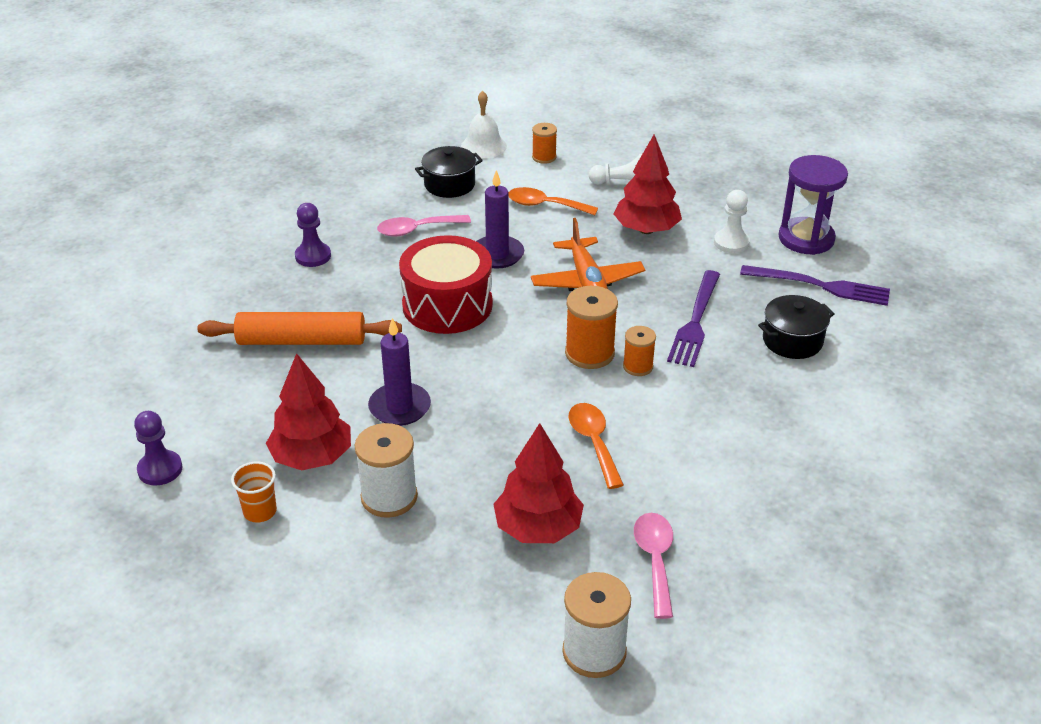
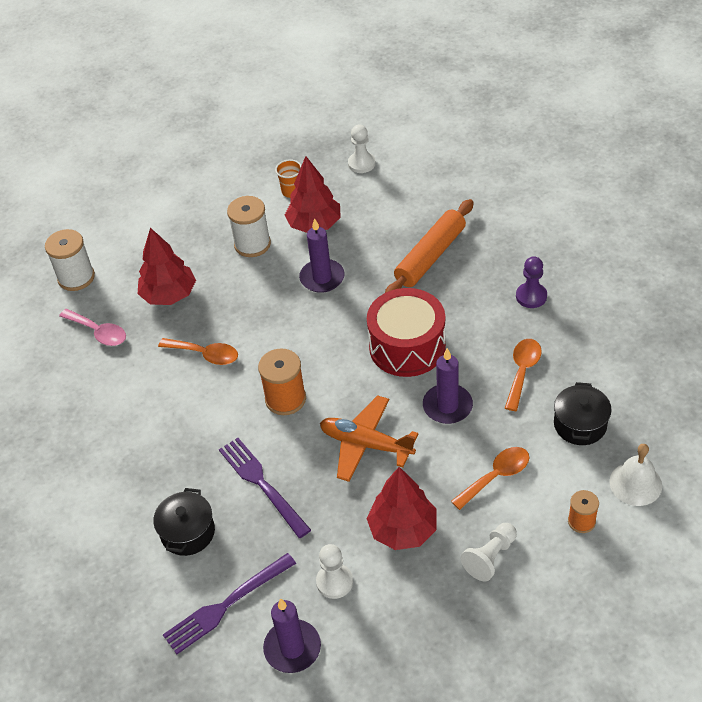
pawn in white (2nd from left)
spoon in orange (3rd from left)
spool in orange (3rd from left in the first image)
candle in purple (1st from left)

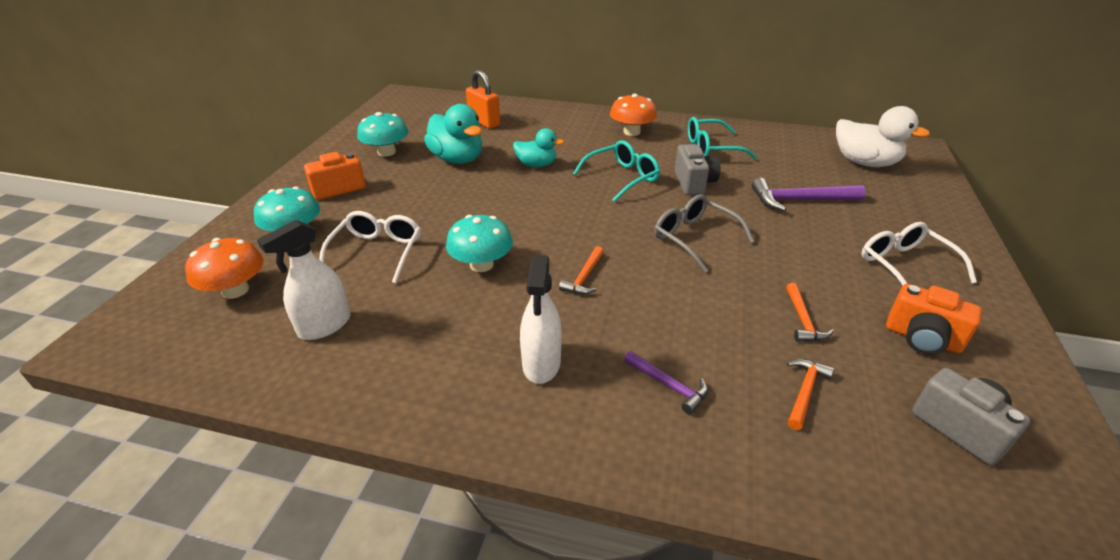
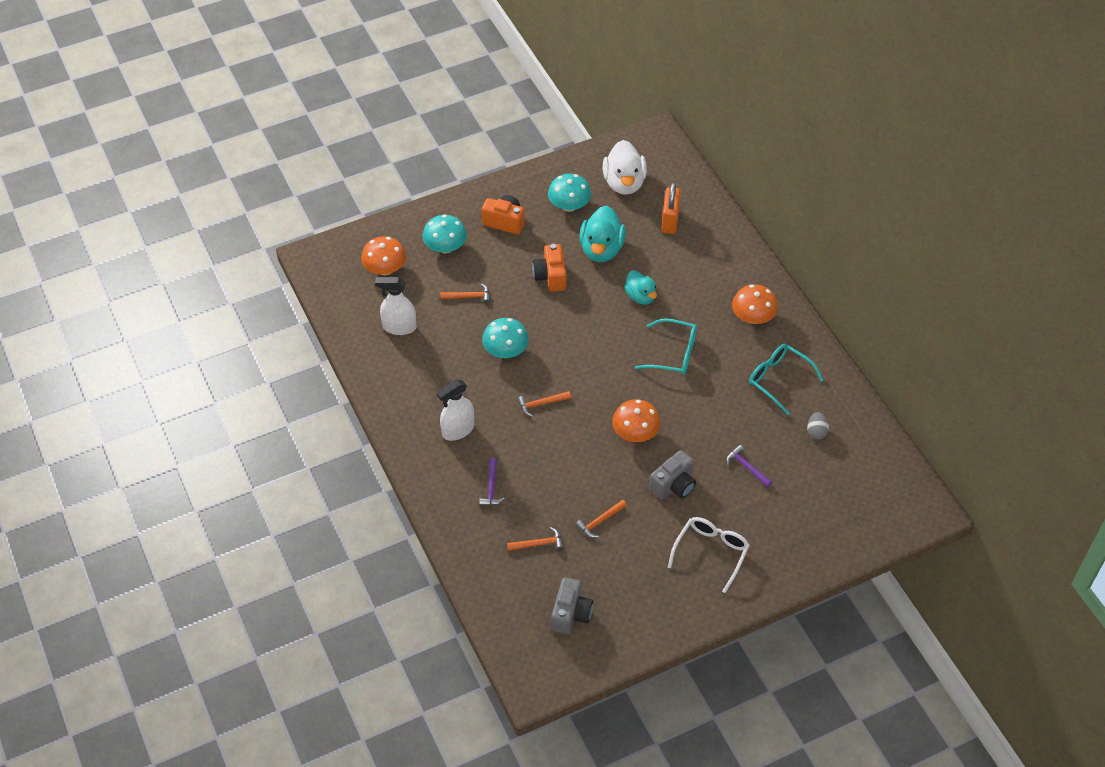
hammer in orange (1st from left)
mushroom in orange (2nd from left)
camera in grey (2nd from left)
hammer in purple (2nd from left)
duck in white
camera in orange (2nd from left)
egg in grey

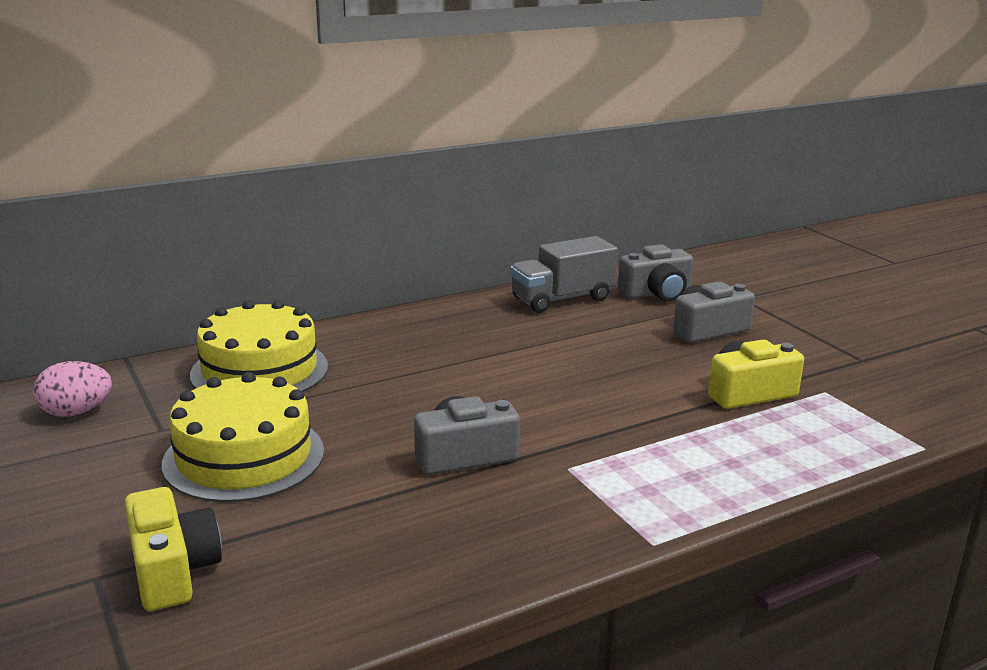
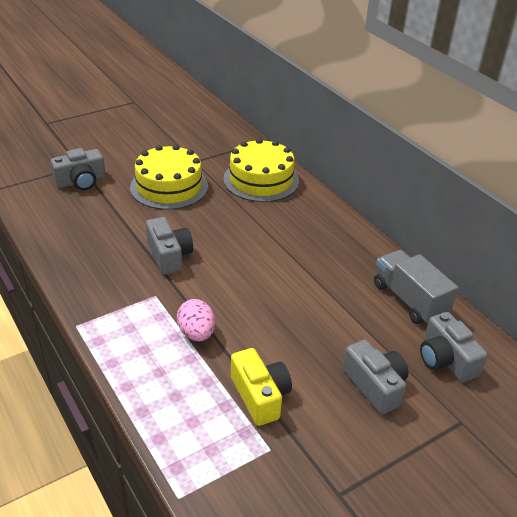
egg in pink
camera in grey (1st from left)

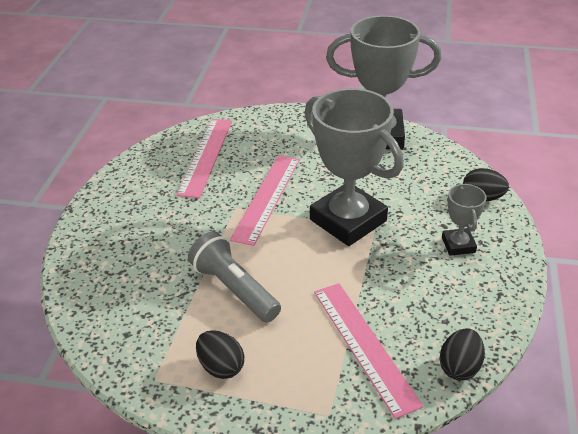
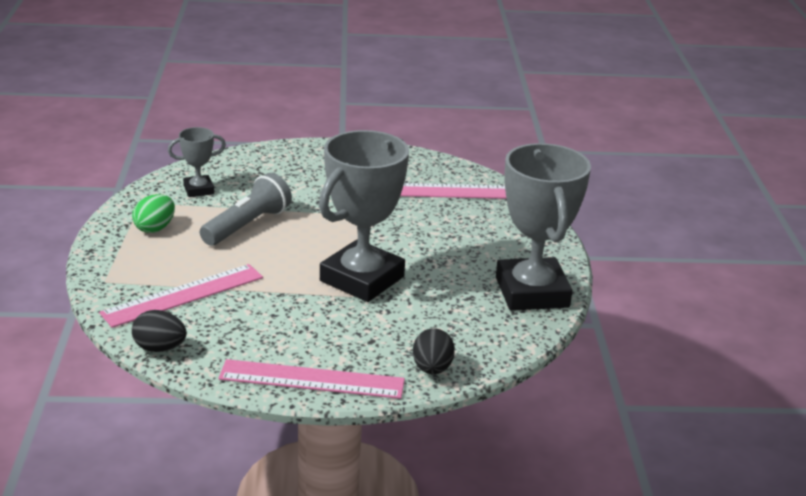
egg in green
ruler in pink (2nd from left)
trophy in grey (1st from left)

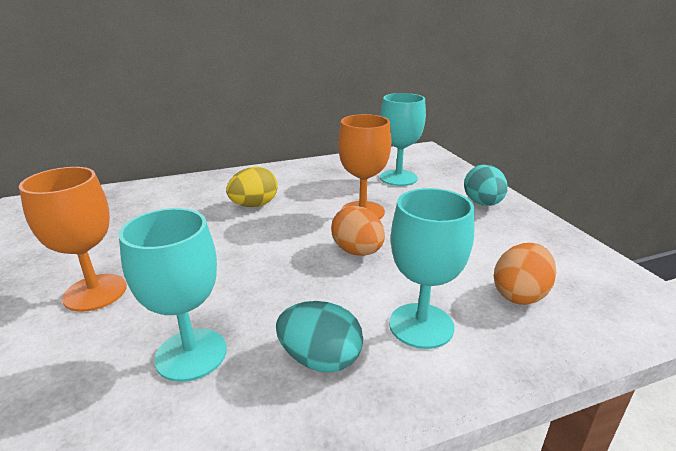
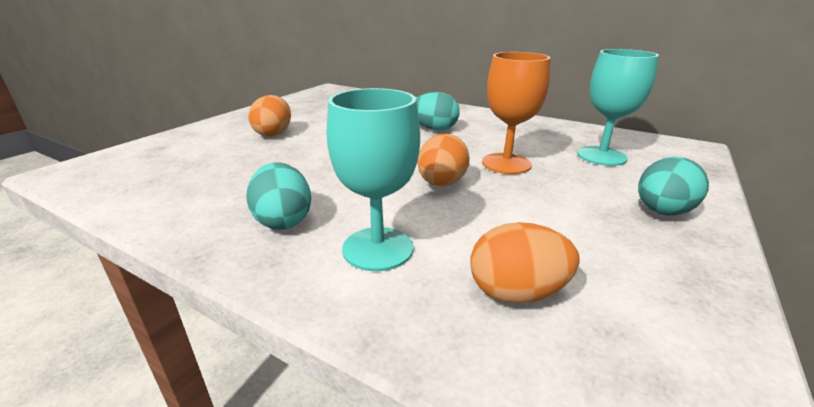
egg in orange (1st from left)
goblet in turquoise (1st from left in the first image)
egg in turquoise (2nd from left)

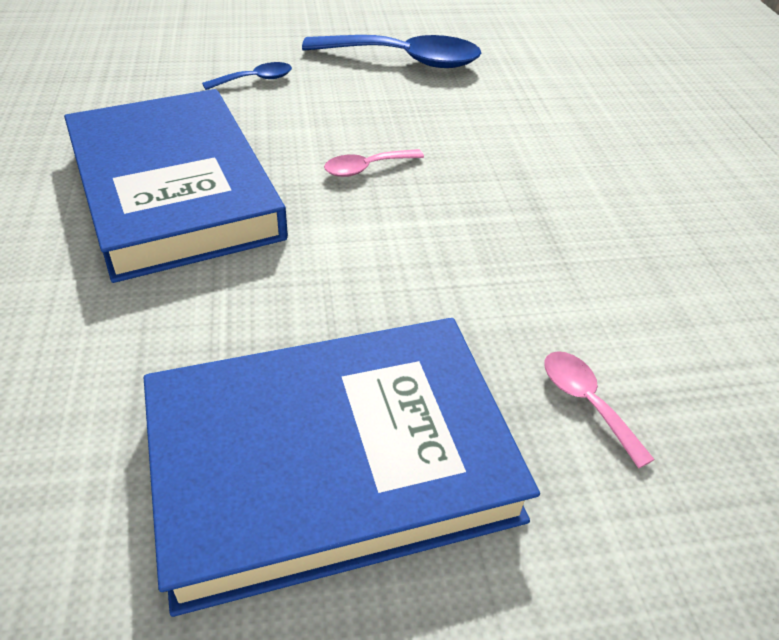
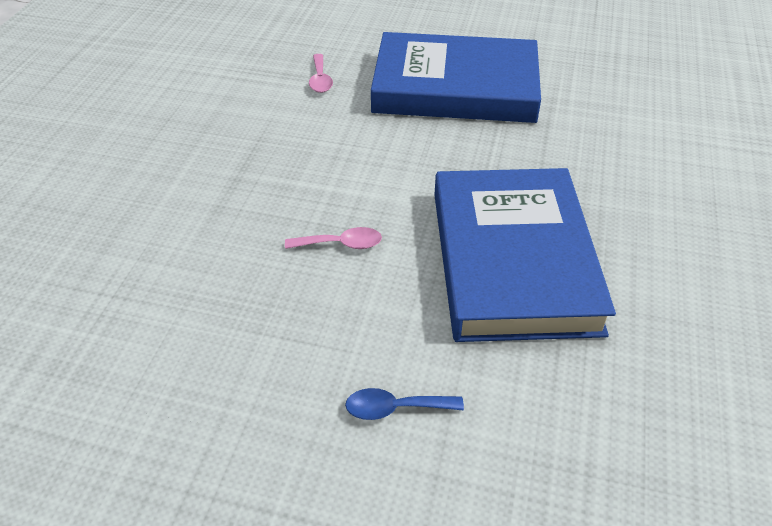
spoon in blue (2nd from left in the first image)

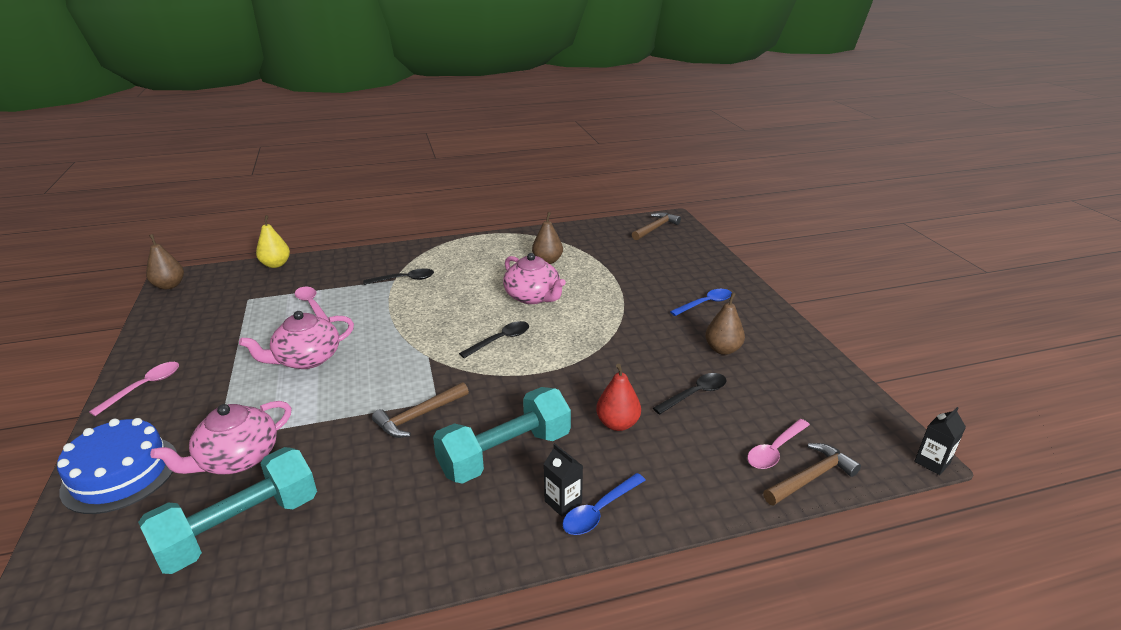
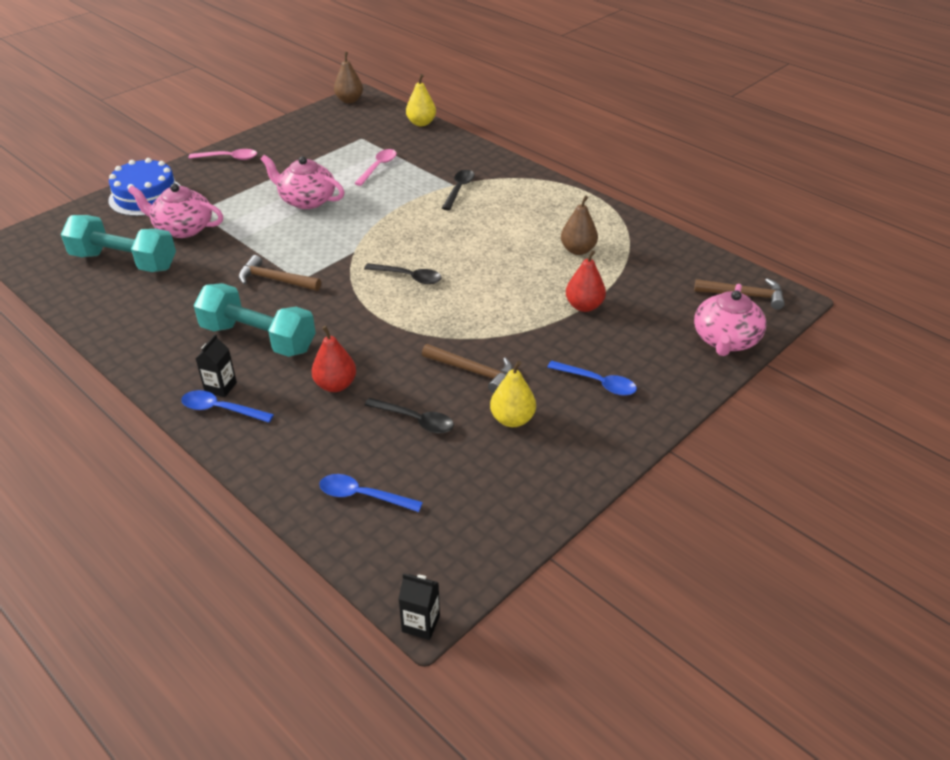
spoon in black (3rd from left)
teapot in pink (3rd from left)
pear in yellow (2nd from left)
spoon in blue (2nd from left)
hammer in brown (2nd from left)
pear in red (2nd from left)

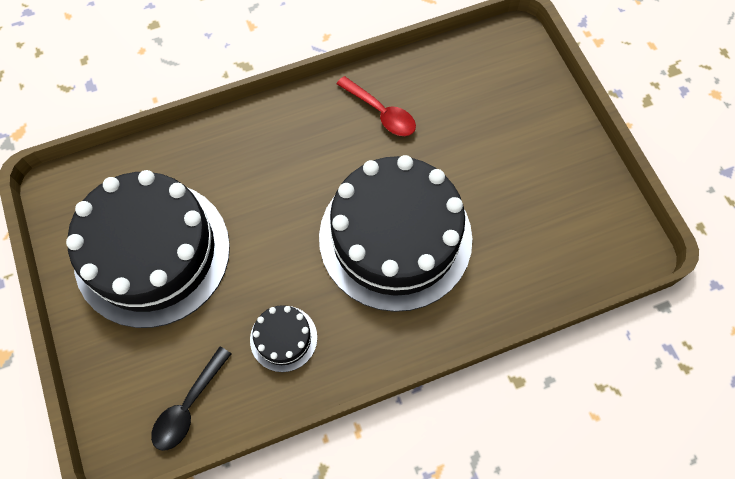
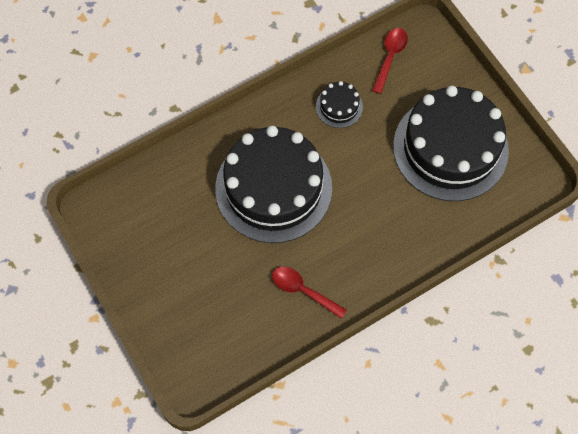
spoon in red (2nd from left)

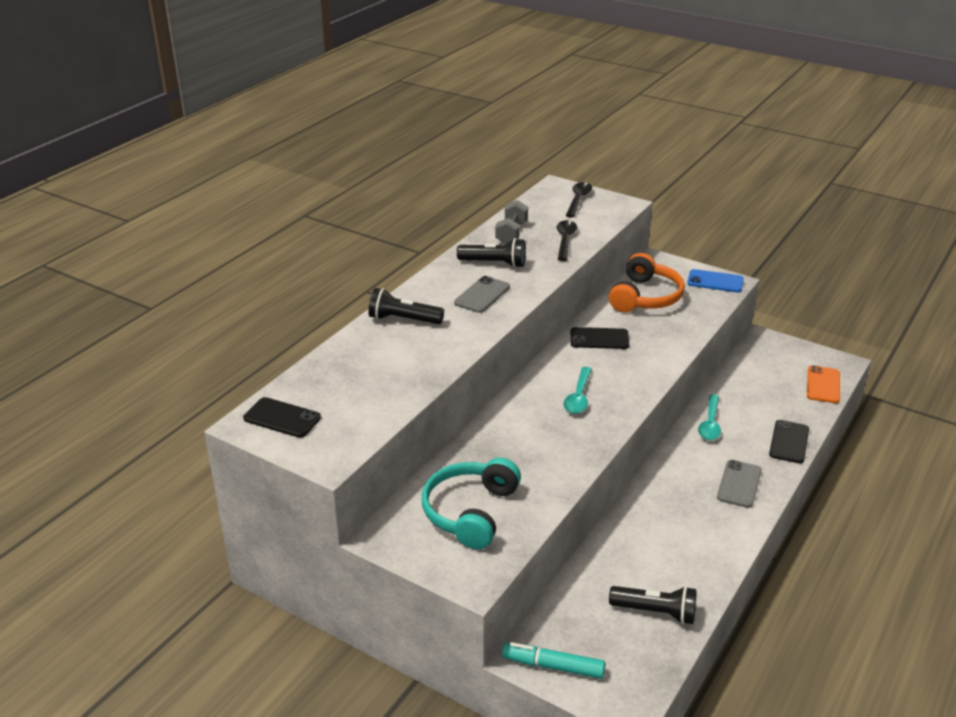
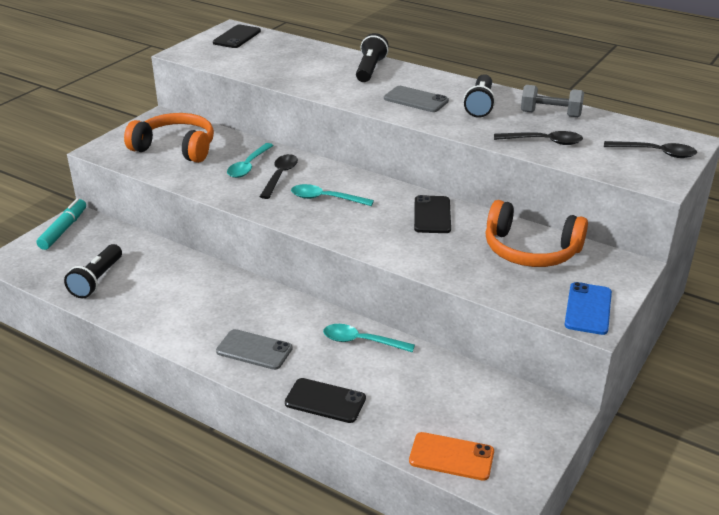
headphones in orange (1st from left)
spoon in turquoise (1st from left)
spoon in black (1st from left)

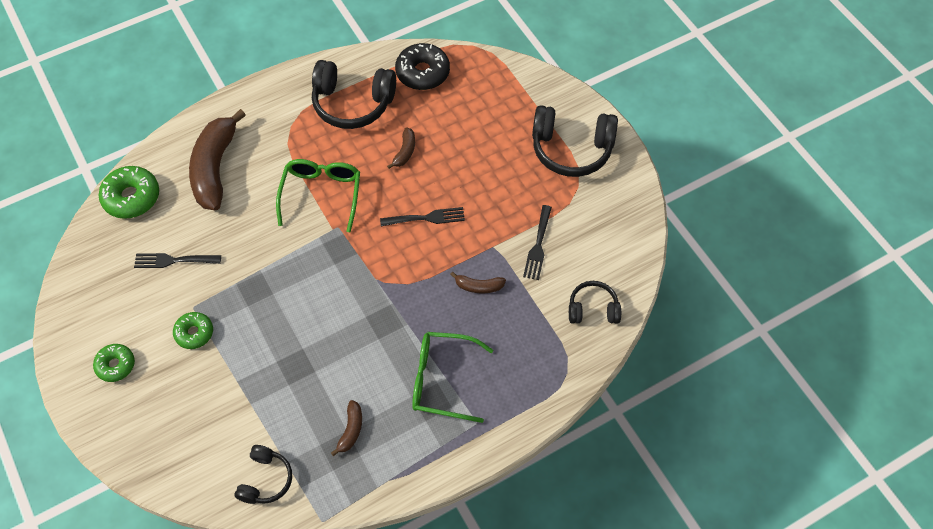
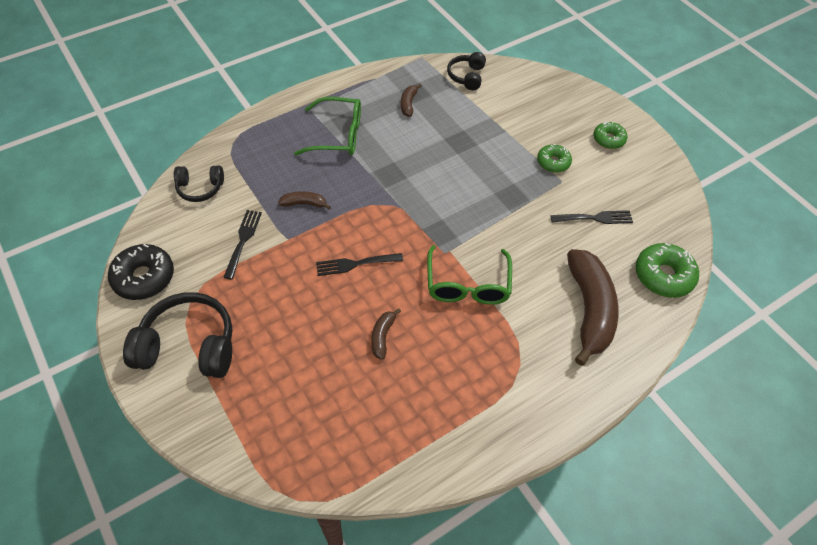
headphones in black (2nd from left in the first image)
donut in black

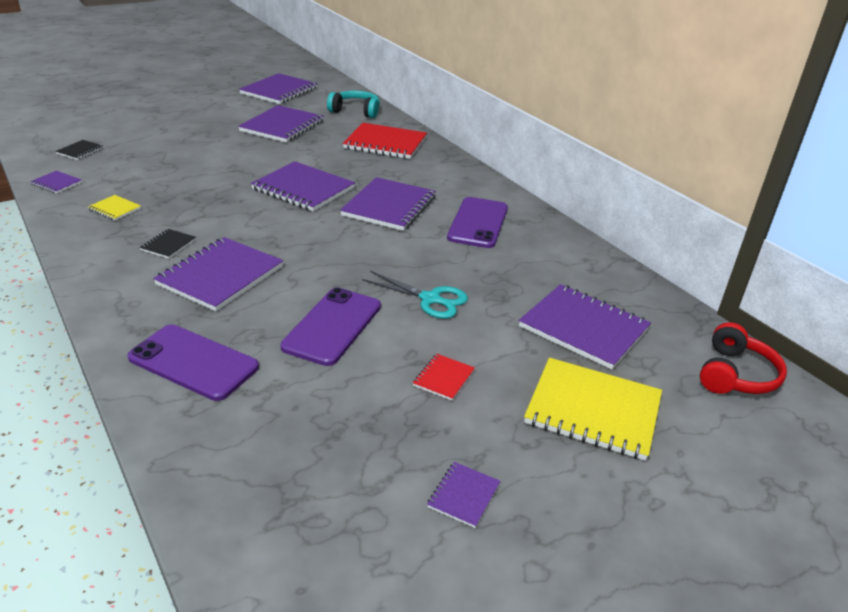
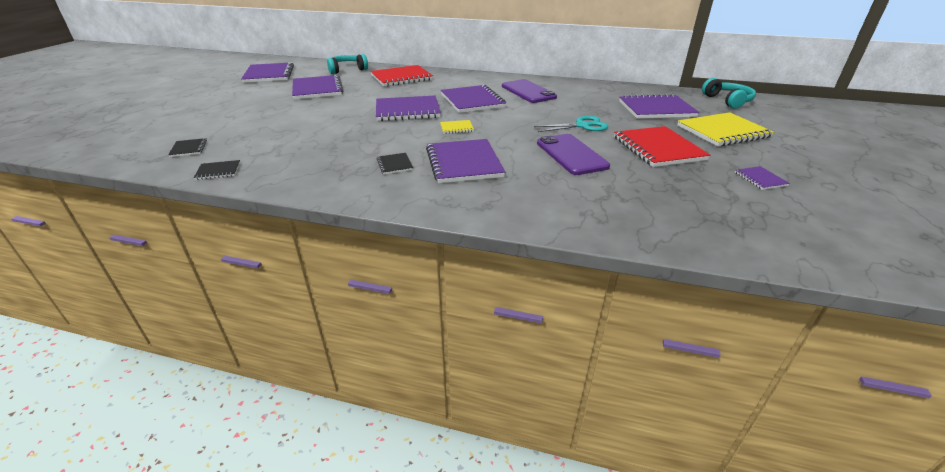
notebook in black (2nd from left)
notebook in yellow (1st from left)
phone in purple (1st from left in the first image)
notebook in red (2nd from left)
headphones in turquoise (2nd from left)

